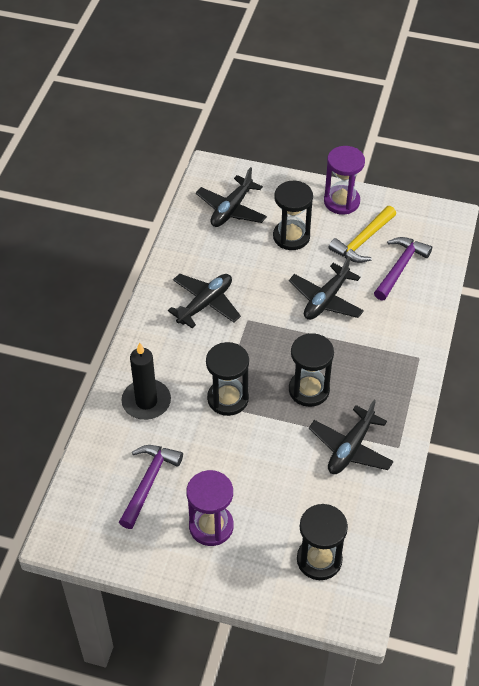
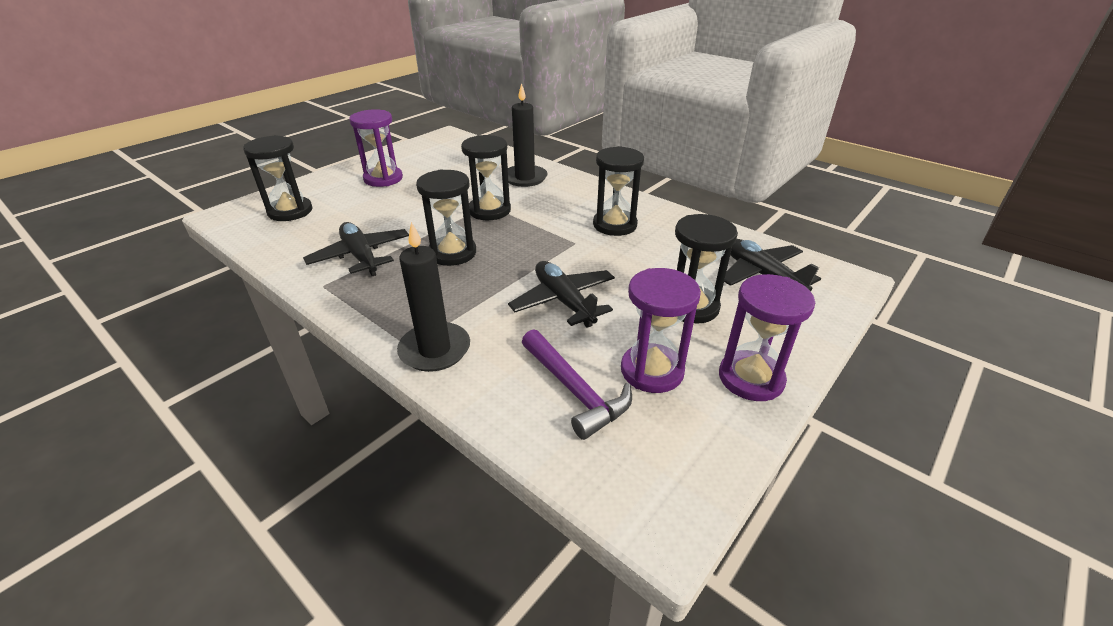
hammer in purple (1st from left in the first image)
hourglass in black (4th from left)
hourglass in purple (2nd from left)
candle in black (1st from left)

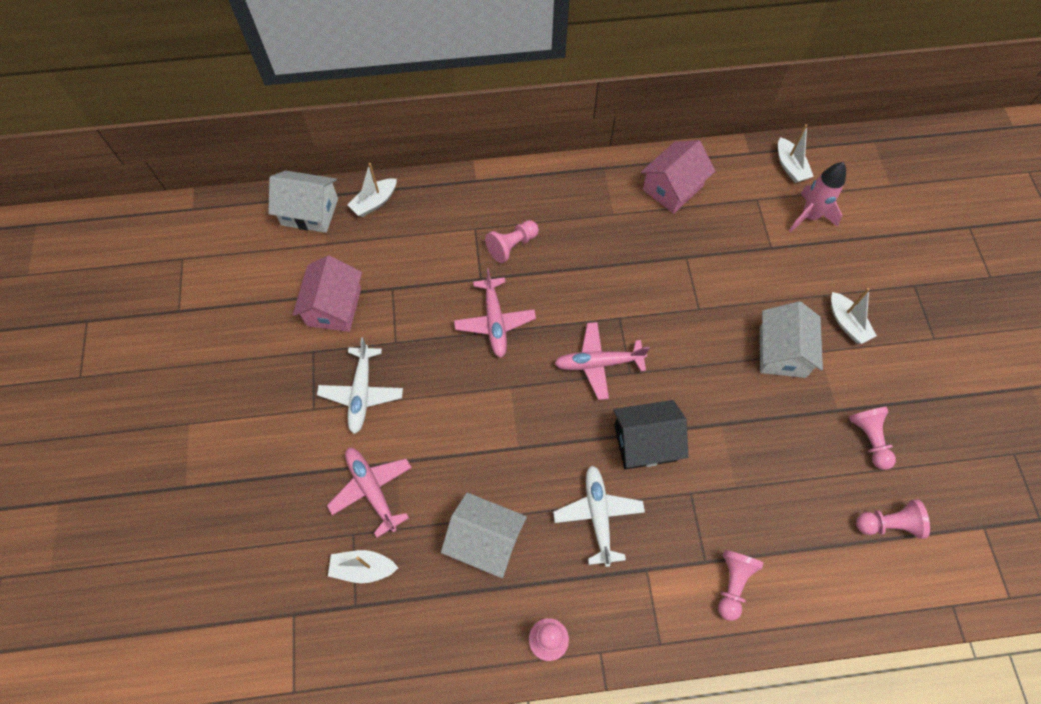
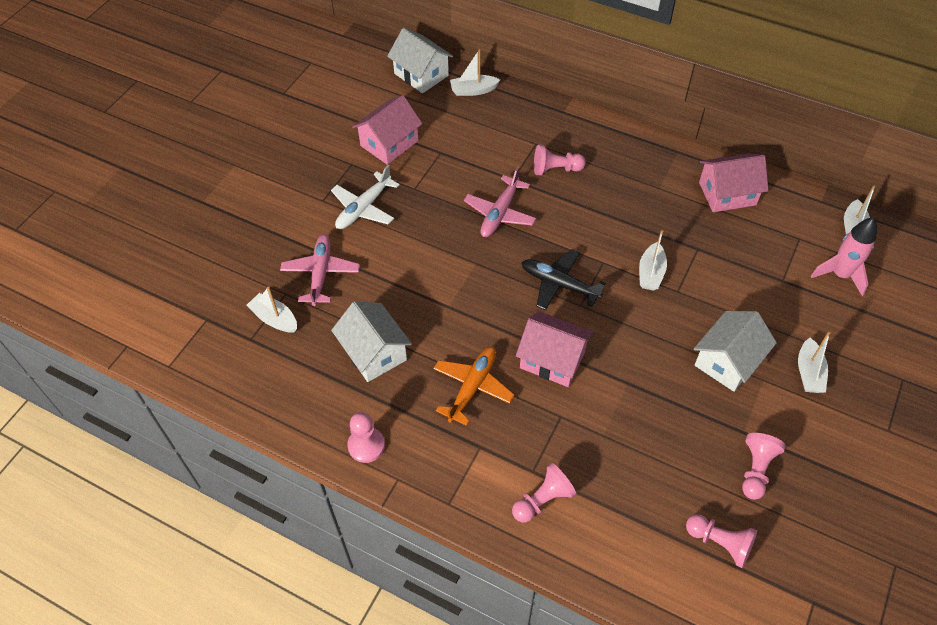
plane in orange
plane in black
house in pink (2nd from left)
boat in white (3rd from left)

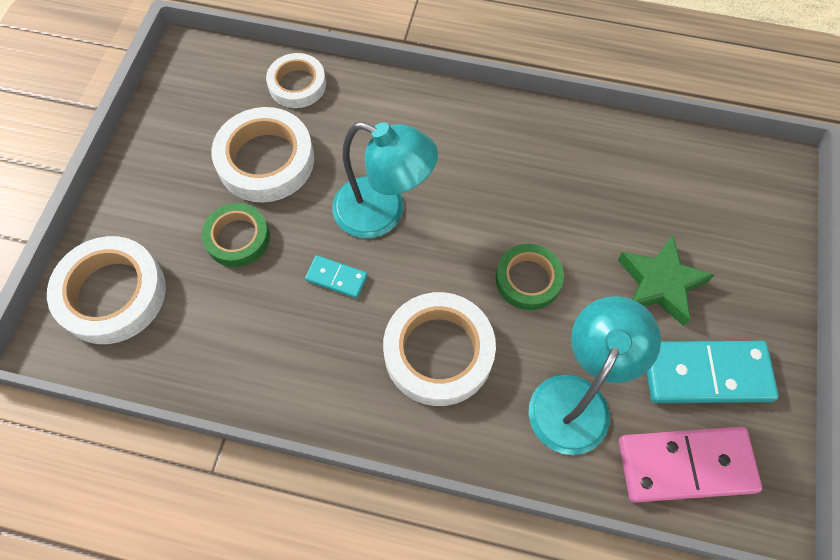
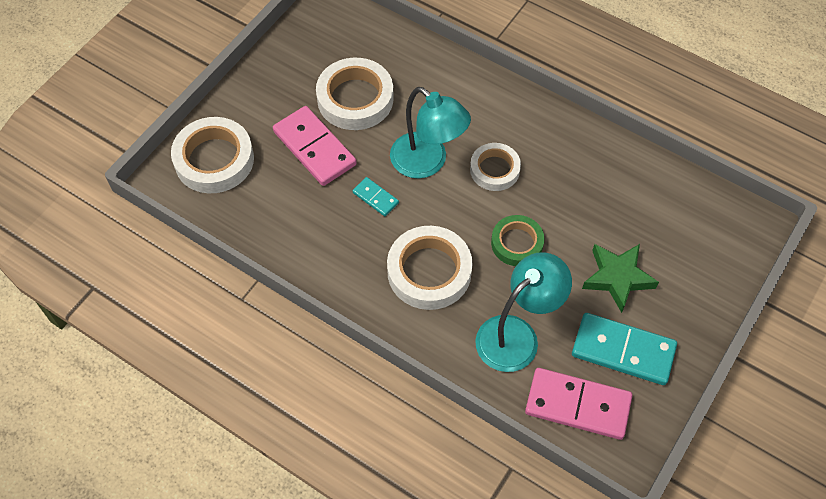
domino in pink (1st from left)
tape in white (4th from left)

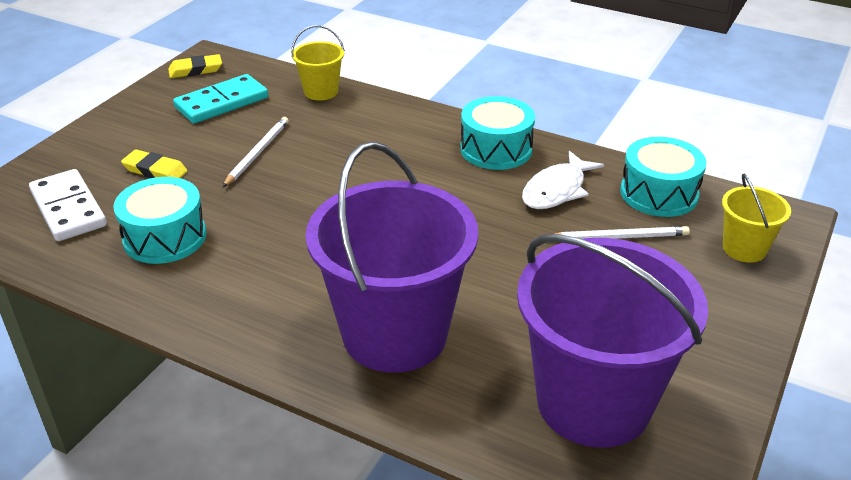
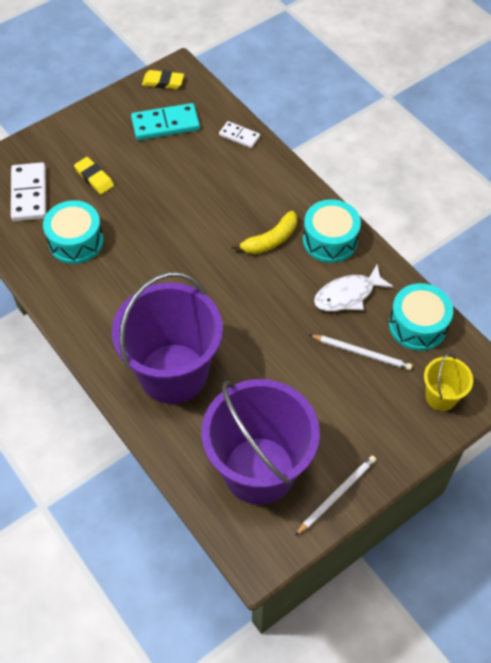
pencil in white (1st from left)
domino in white (2nd from left)
banana in yellow

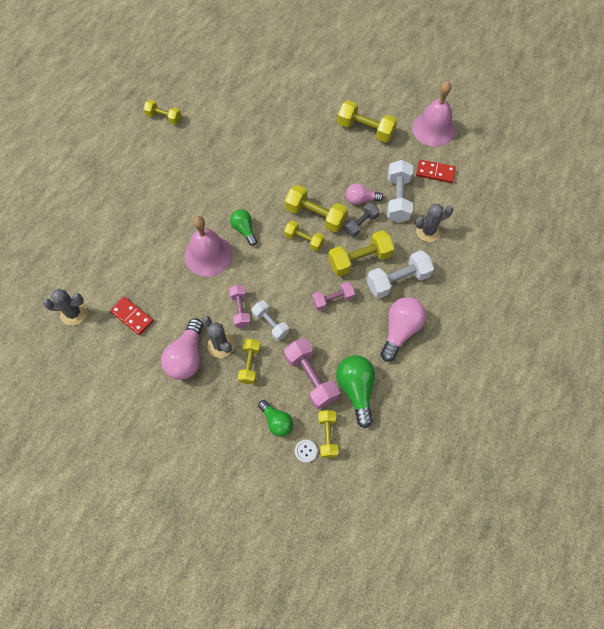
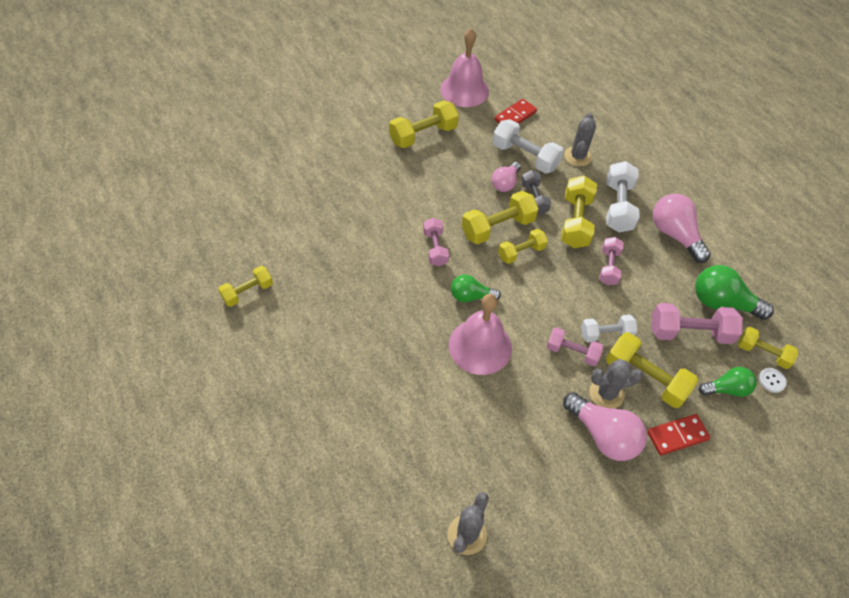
domino in red (2nd from left)
dumbbell in yellow (6th from left)
dumbbell in pink (1st from left)

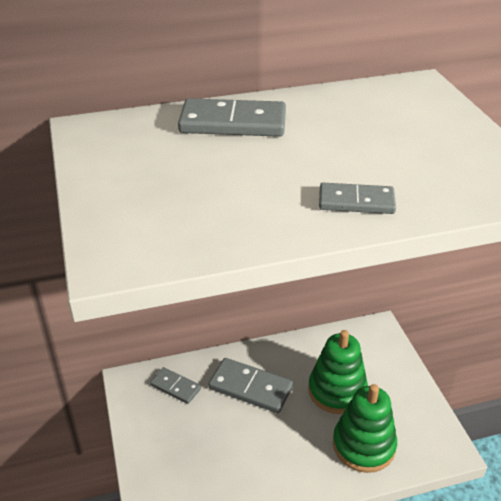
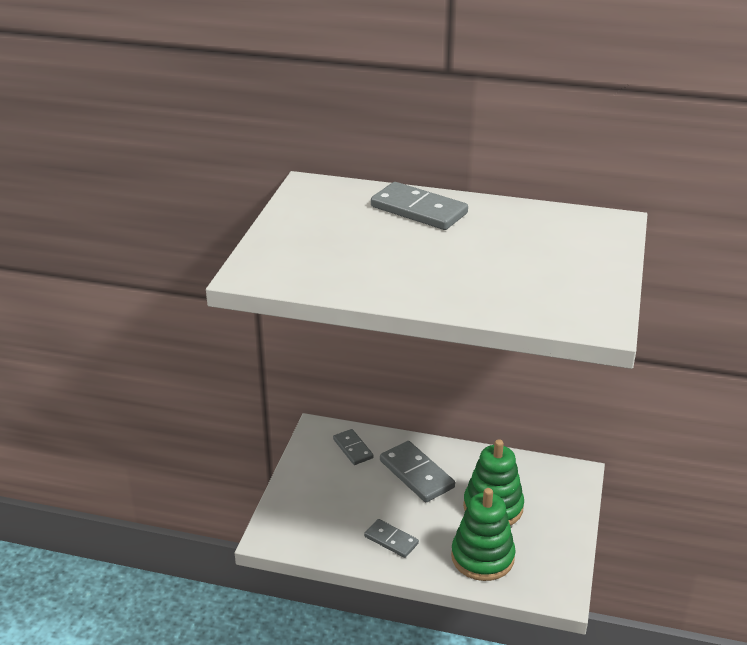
domino in grey (2nd from left)

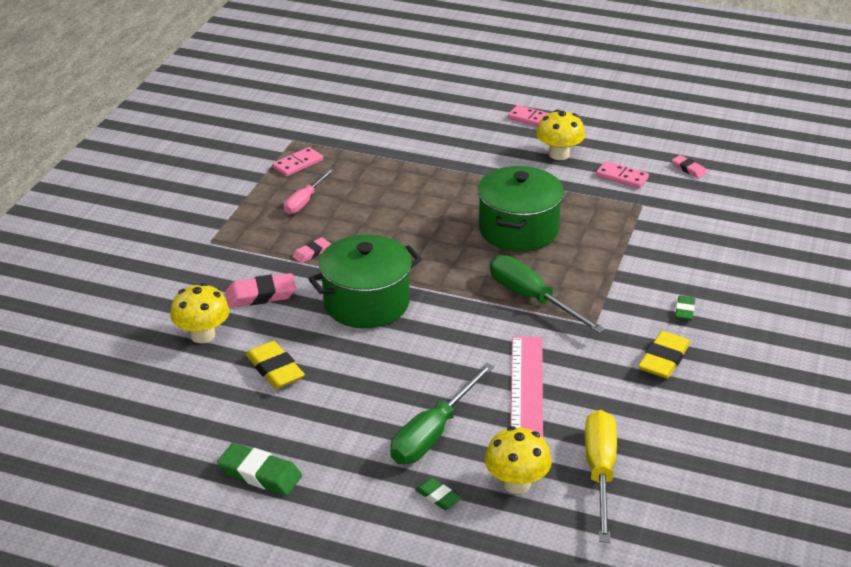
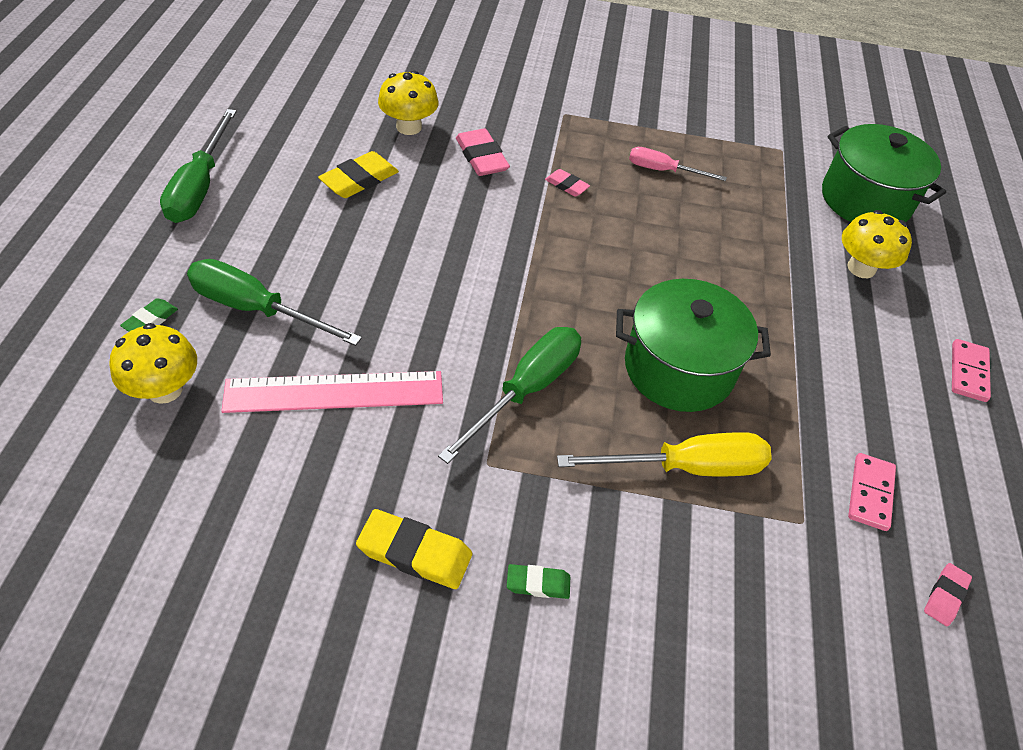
screwdriver in green (1st from left)
domino in pink (1st from left in the first image)
pot in green (2nd from left)
mushroom in yellow (3rd from left)
screwdriver in yellow

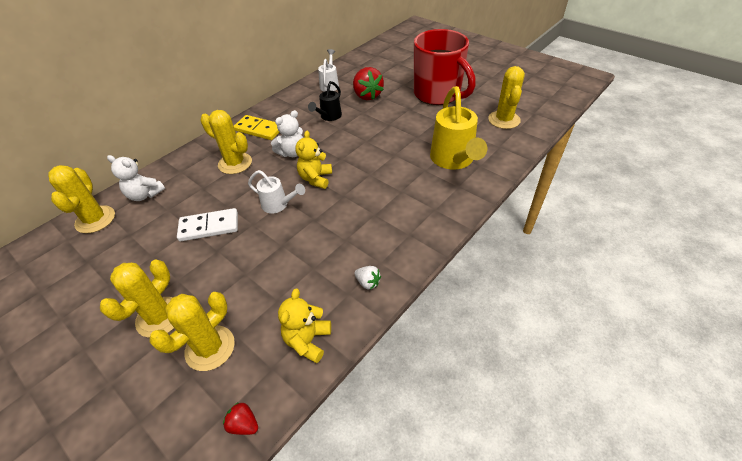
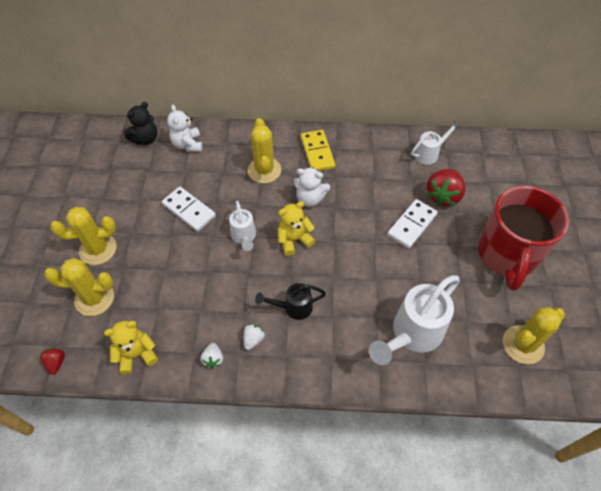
teddy bear in black
watering can in black
watering can in white (2nd from left)
strawberry in white (2nd from left)
domino in white (2nd from left)

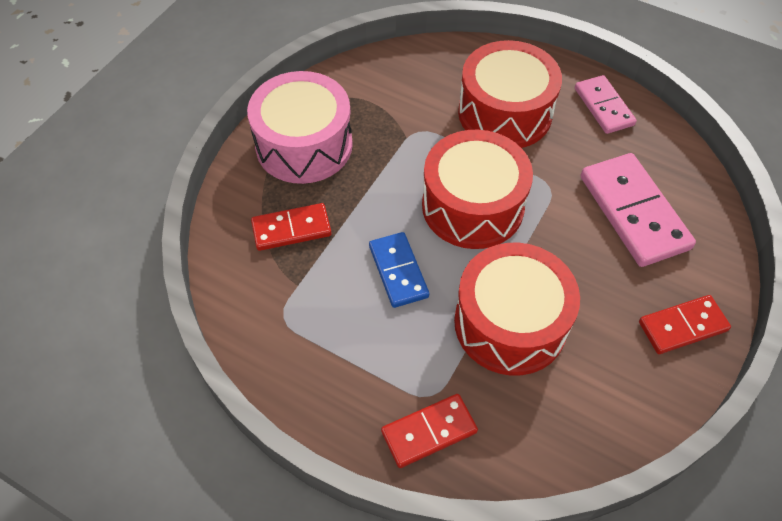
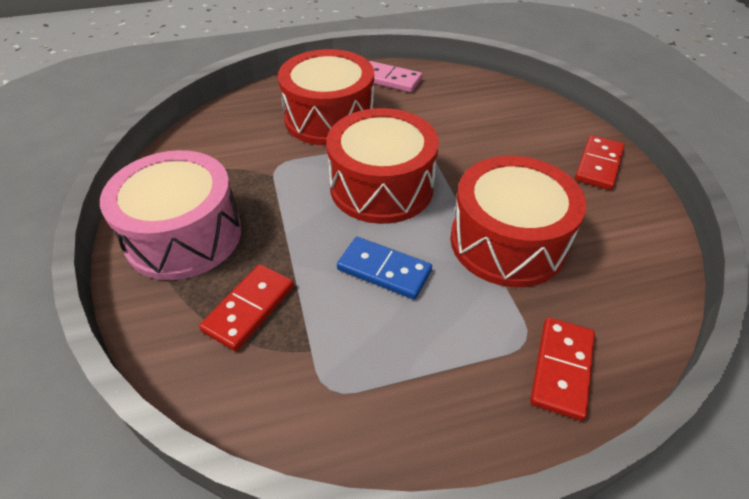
domino in pink (2nd from left in the first image)

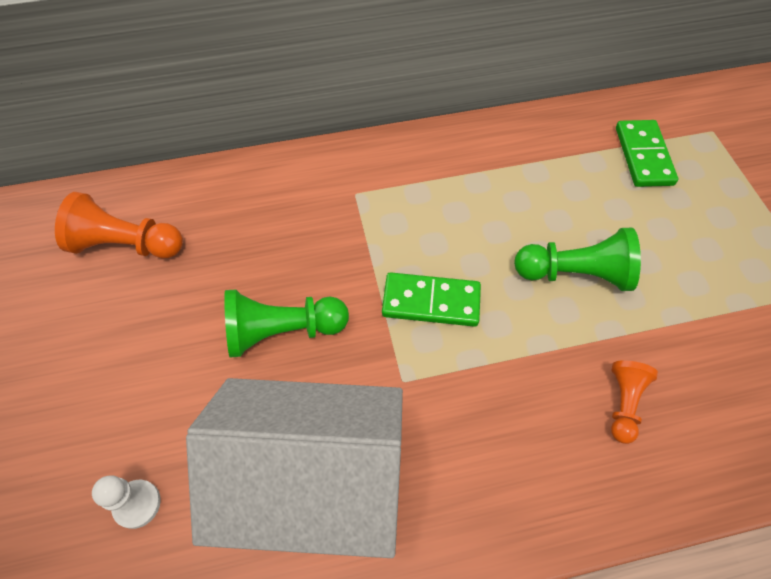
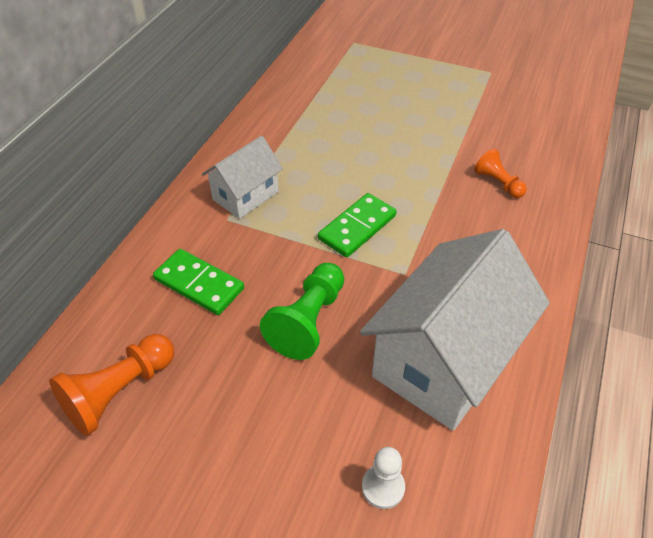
pawn in green (2nd from left in the first image)
domino in green (1st from left)
house in white (1st from left)

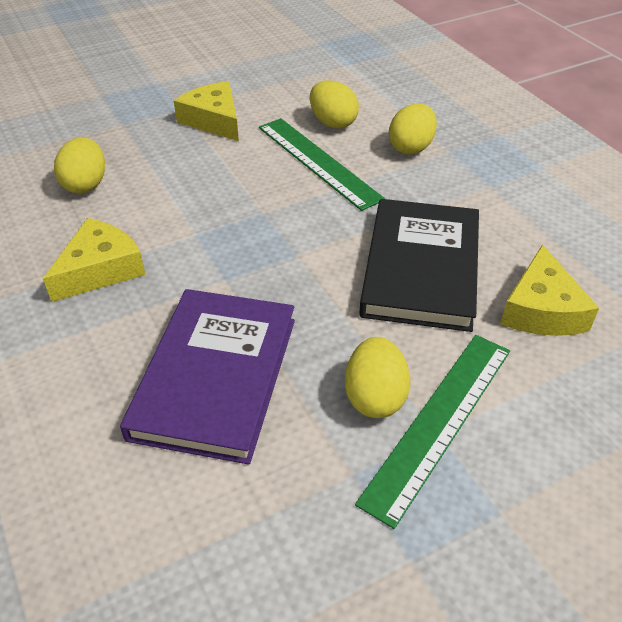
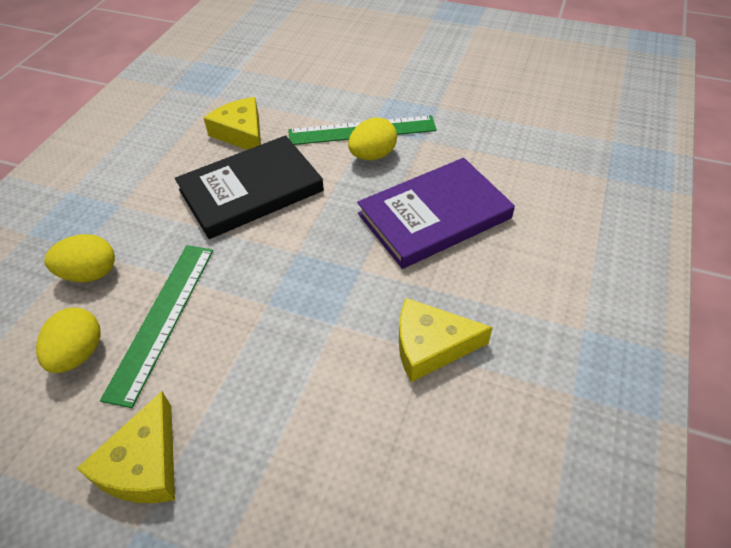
egg in yellow (1st from left in the first image)
cheese in yellow (2nd from left)

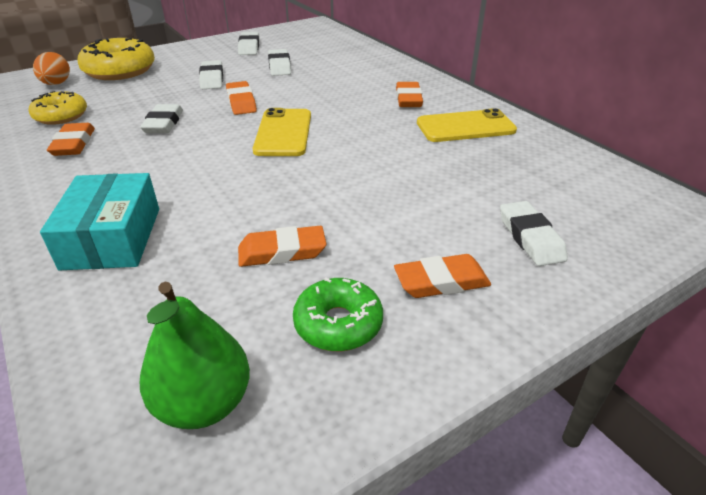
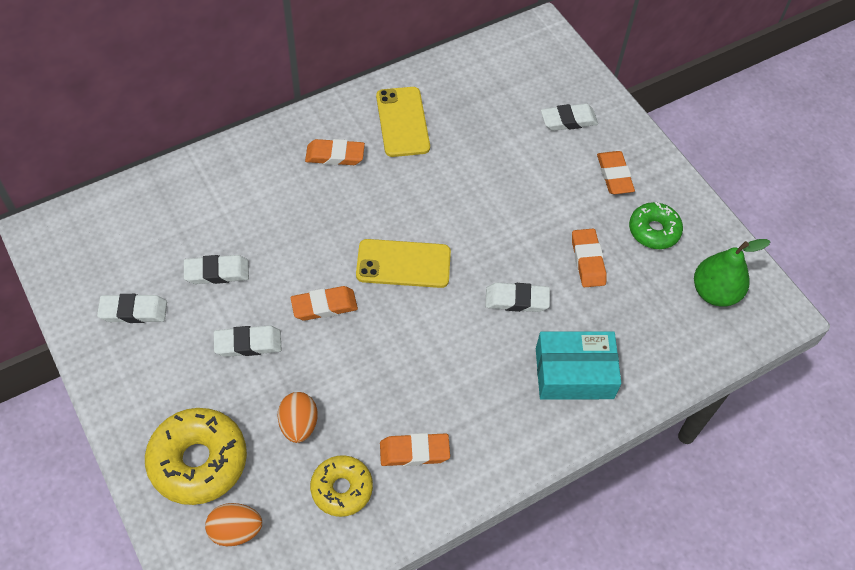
eraser in white (4th from left)
egg in orange (2nd from left)

